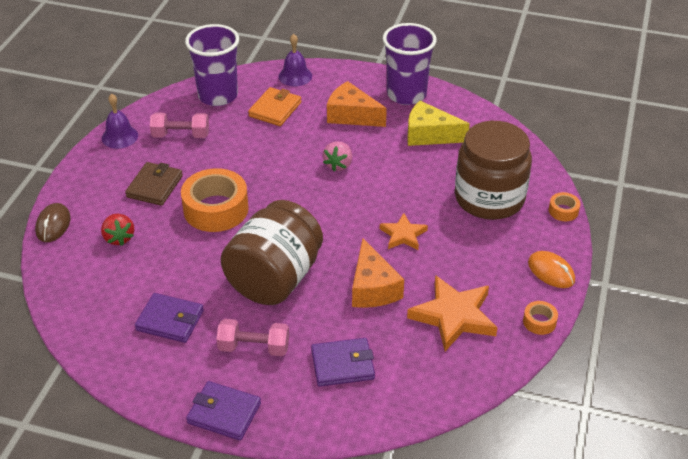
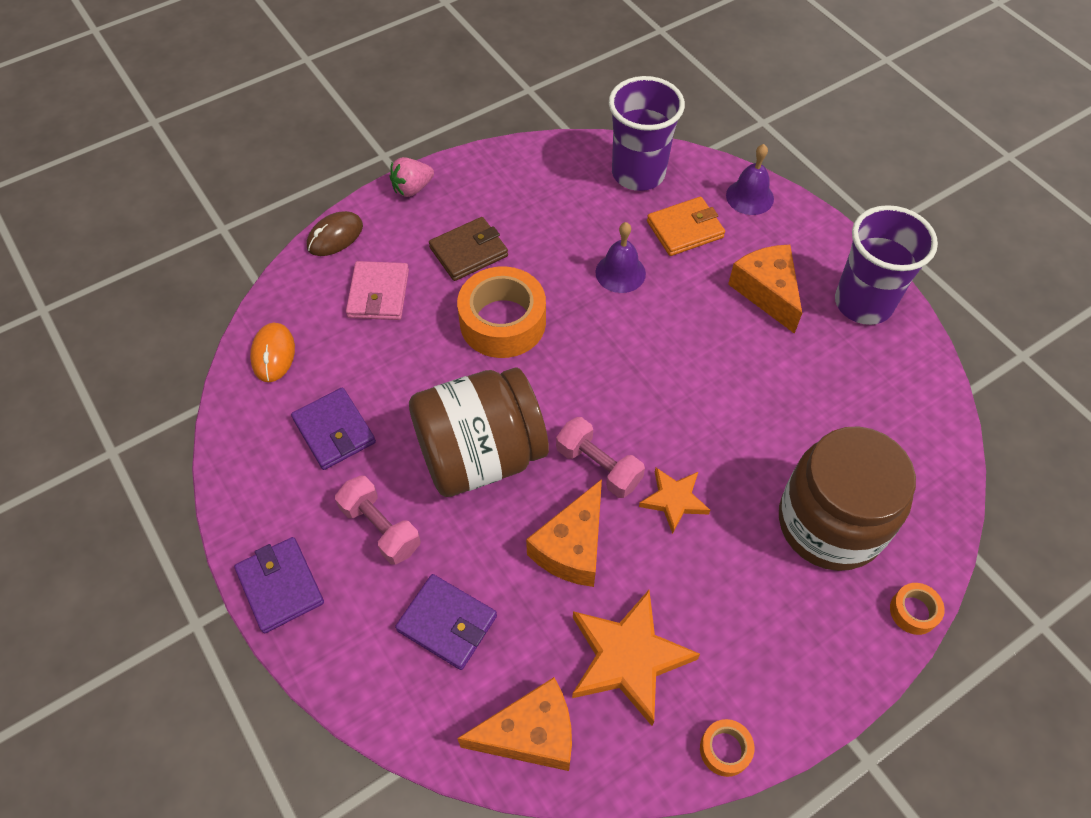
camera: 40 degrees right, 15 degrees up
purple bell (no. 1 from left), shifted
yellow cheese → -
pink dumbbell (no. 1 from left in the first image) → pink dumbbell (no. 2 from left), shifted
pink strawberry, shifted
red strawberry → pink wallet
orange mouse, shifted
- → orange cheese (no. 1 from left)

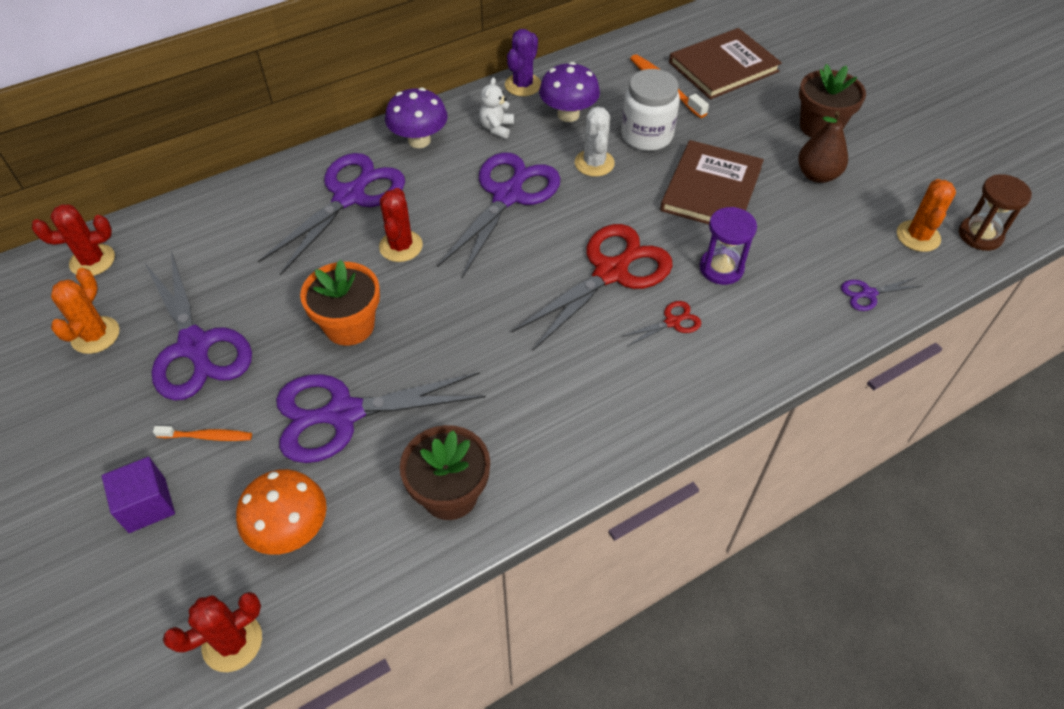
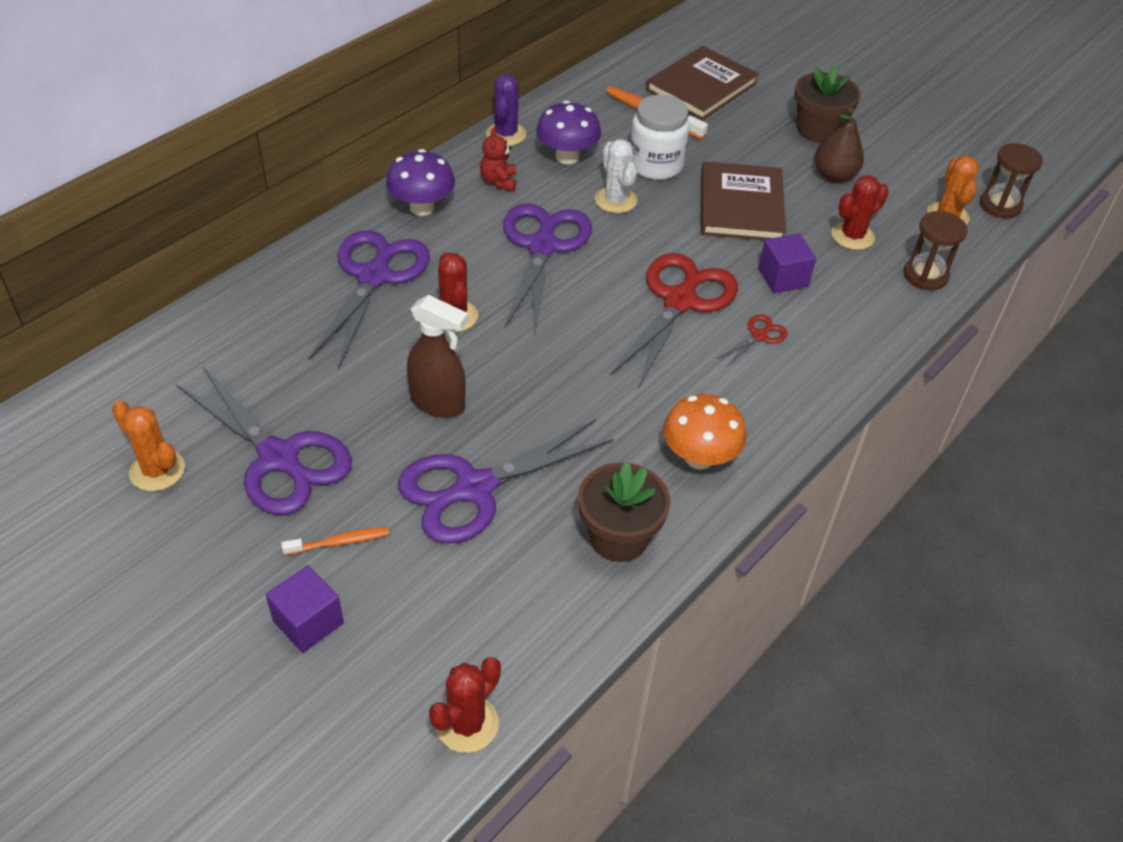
camera: 20 degrees left, 5 degrees down
white teddy bear → red teddy bear
red cactus (no. 1 from left in the first image) → red cactus (no. 3 from left), shifted
purple hourglass → purple cube (no. 2 from left)
orange flower pot → brown spray bottle
orange cactus (no. 1 from left), 45 degrees counterclockwise
purple scissors (no. 5 from left) → brown hourglass (no. 1 from left)
orange mushroom, shifted

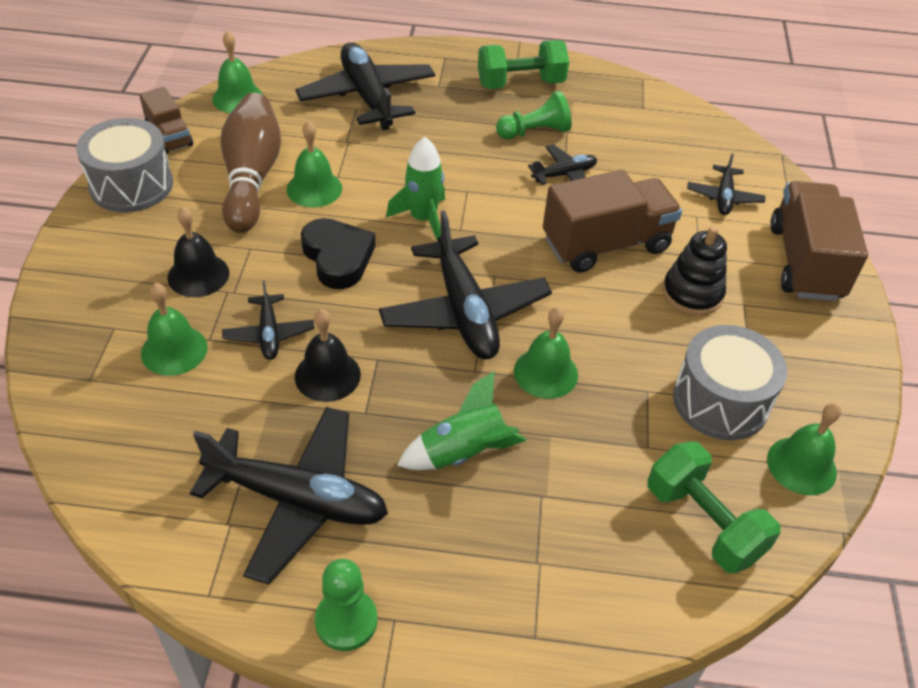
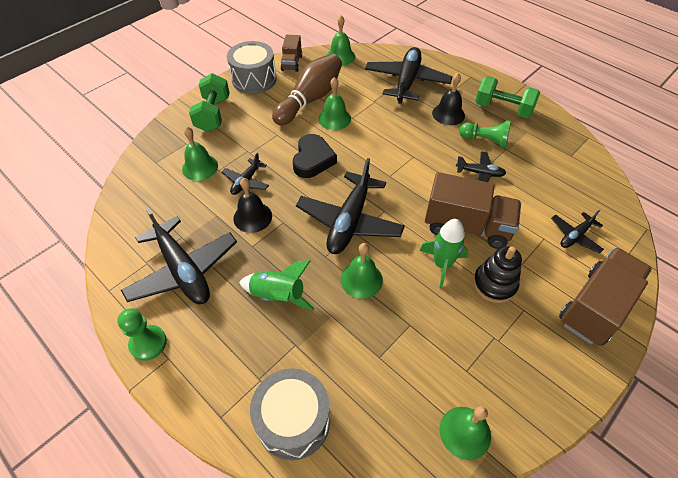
camera: 40 degrees right, 5 degrees up
green rocket (no. 1 from left in the first image) → green rocket (no. 2 from left), shifted
black bell (no. 1 from left in the first image) → black bell (no. 2 from left), shifted
grey drum (no. 2 from left), shifted
green dumbbell (no. 2 from left in the first image) → green dumbbell (no. 1 from left), shifted

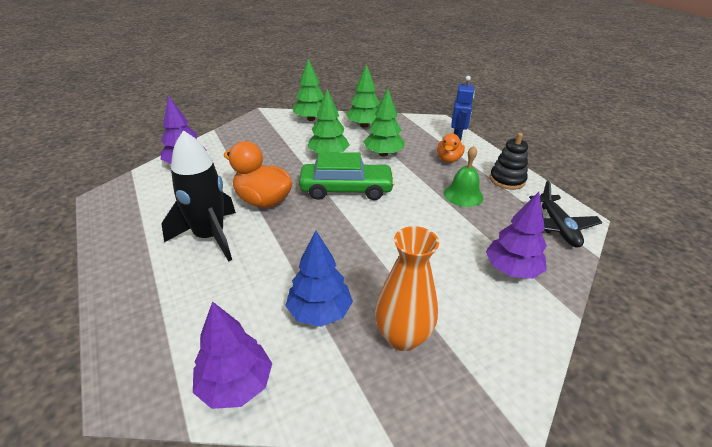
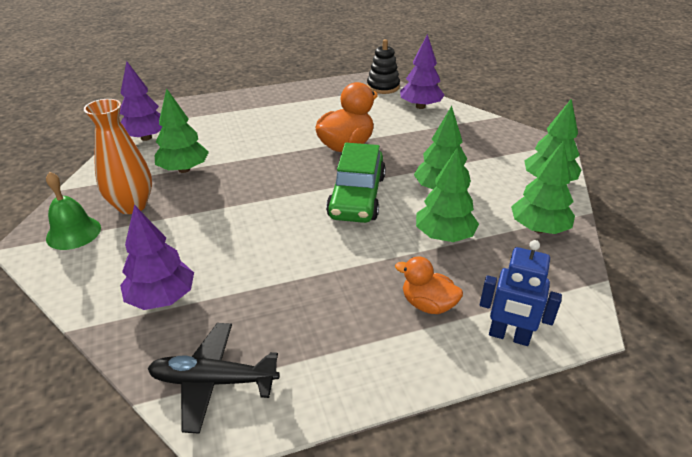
camera: 100 degrees right, 0 degrees up
black rocket → -
black stacking toy, shifted
green bell, shifted
blue tree → green tree (no. 1 from left)

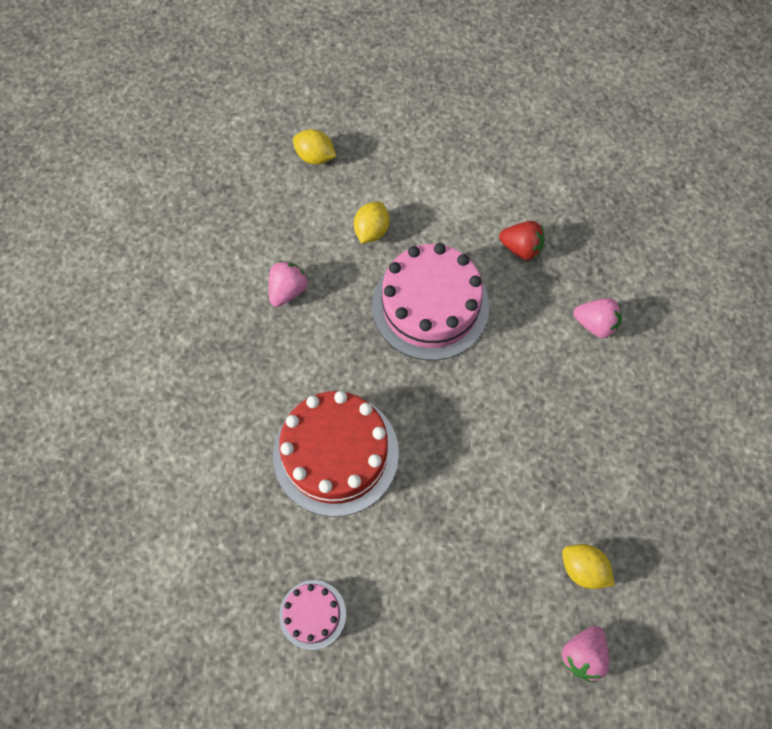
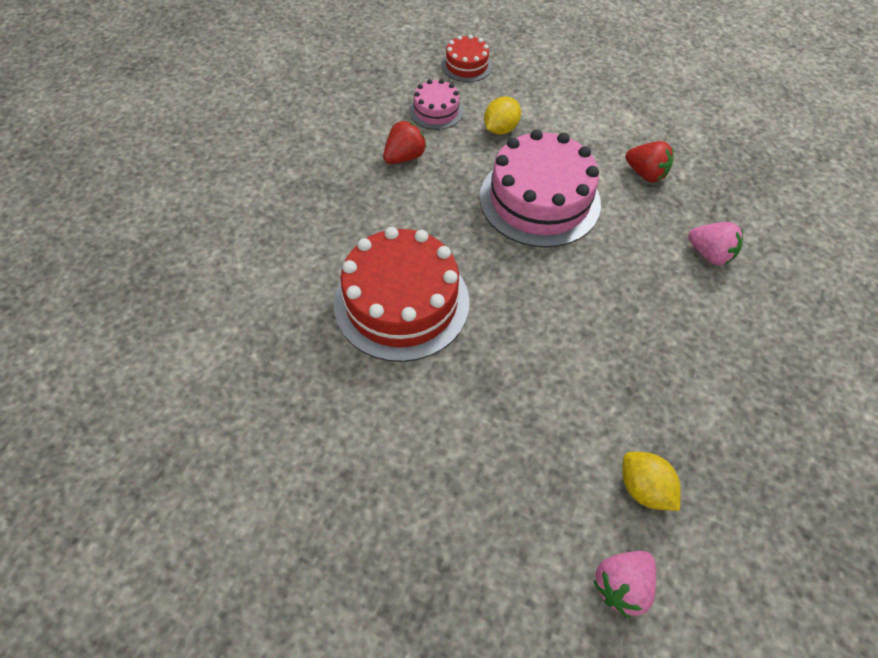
camera: 15 degrees right, 10 degrees down
yellow lemon (no. 1 from left) → red cake (no. 2 from left)
pink strawberry (no. 1 from left) → red strawberry (no. 1 from left)
pink cake (no. 1 from left), shifted

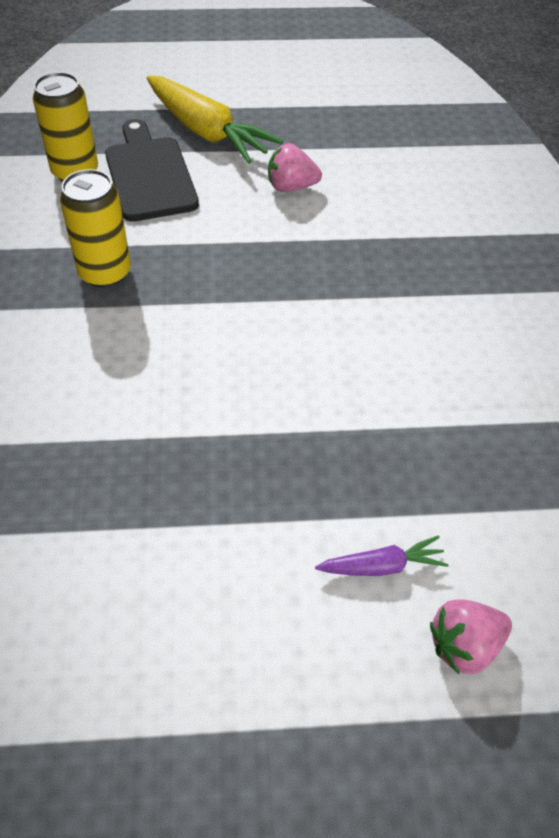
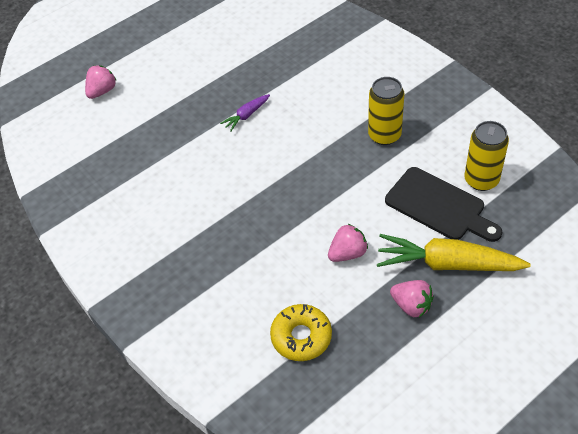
camera: 150 degrees right, 0 degrees up
purple carrot, shifted
- → pink strawberry (no. 3 from left)
- → yellow donut

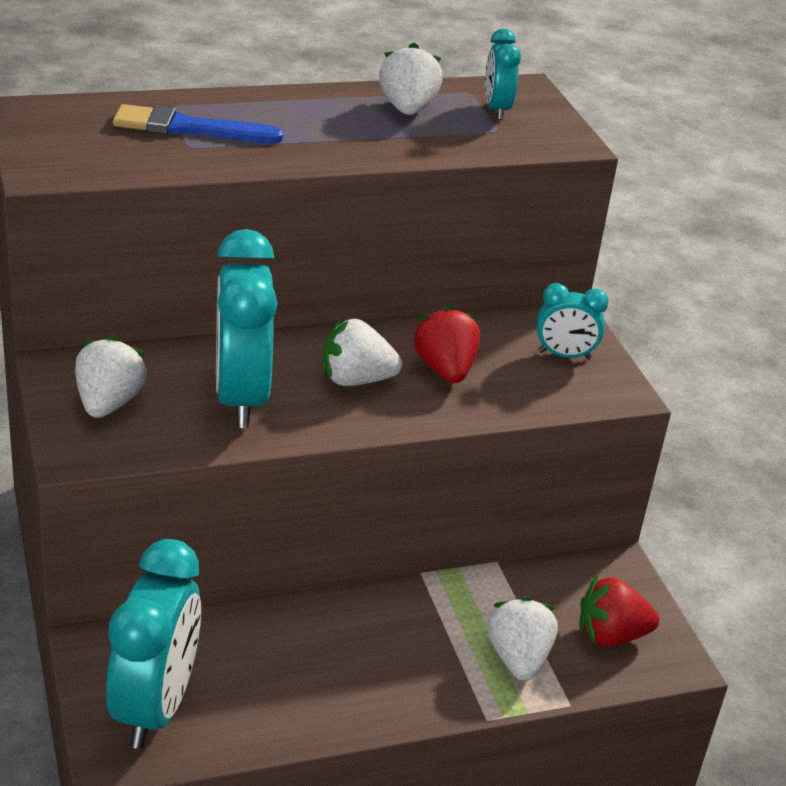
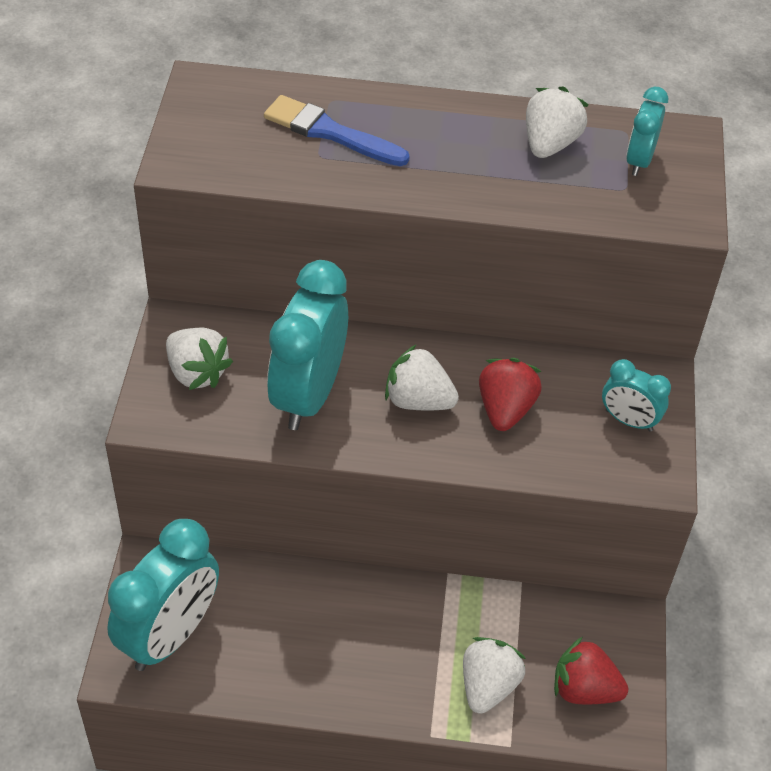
camera: 25 degrees right, 15 degrees up
white strawberry (no. 1 from left), 105 degrees clockwise

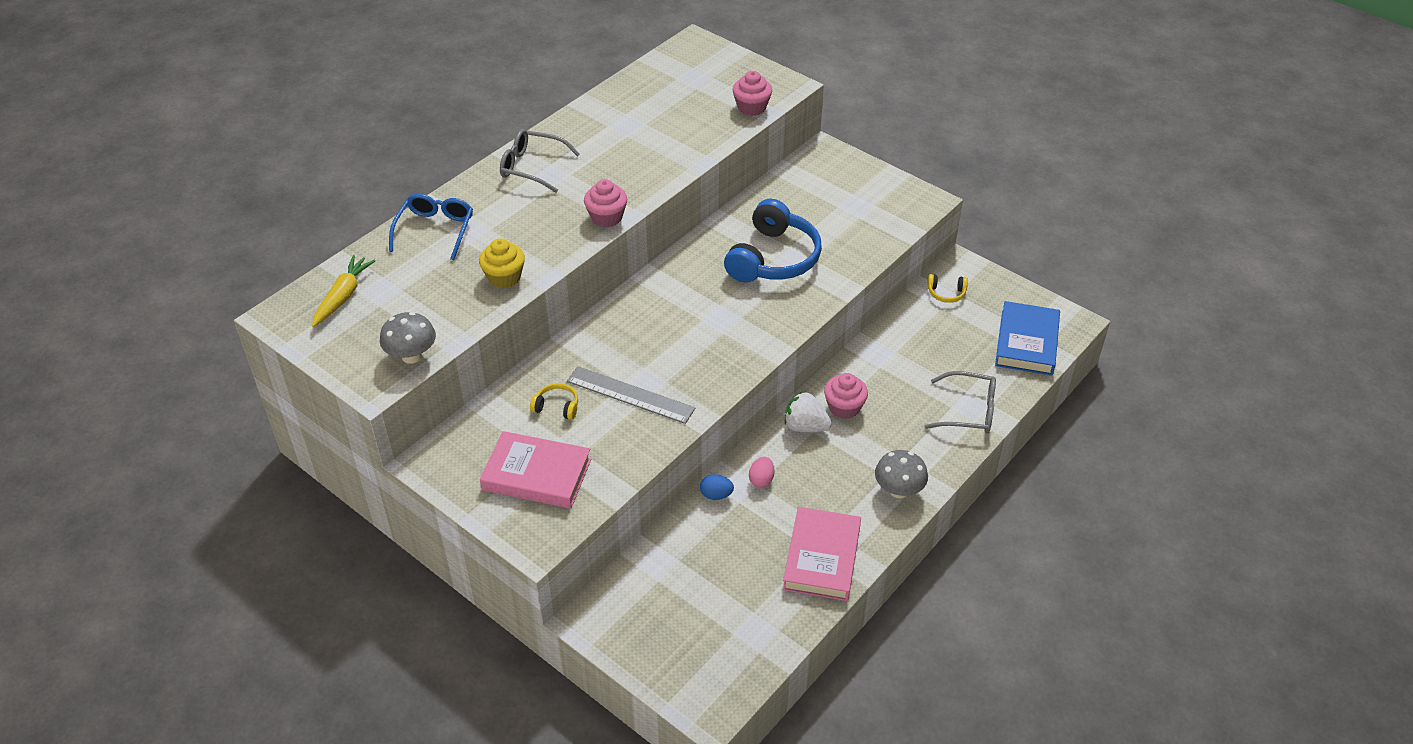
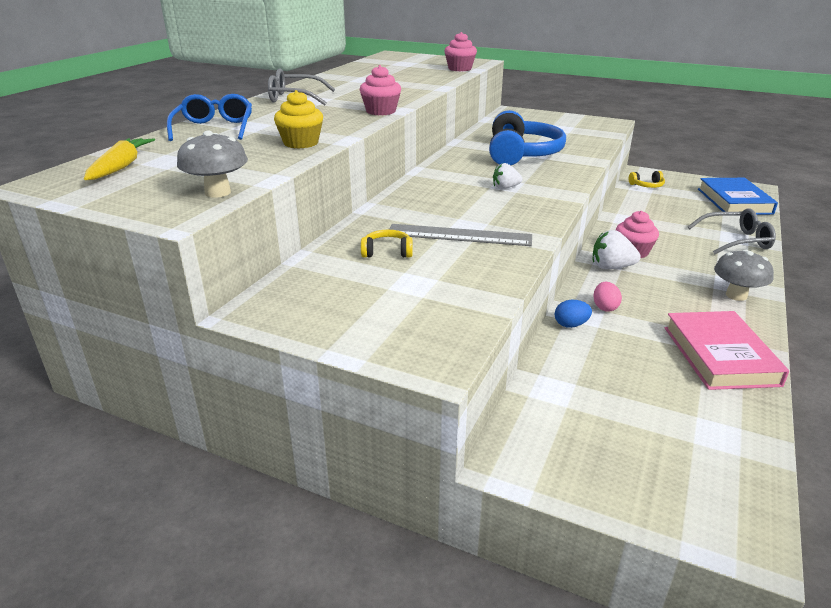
camera: 15 degrees left, 15 degrees down
pink book (no. 1 from left) → -
- → white strawberry (no. 1 from left)

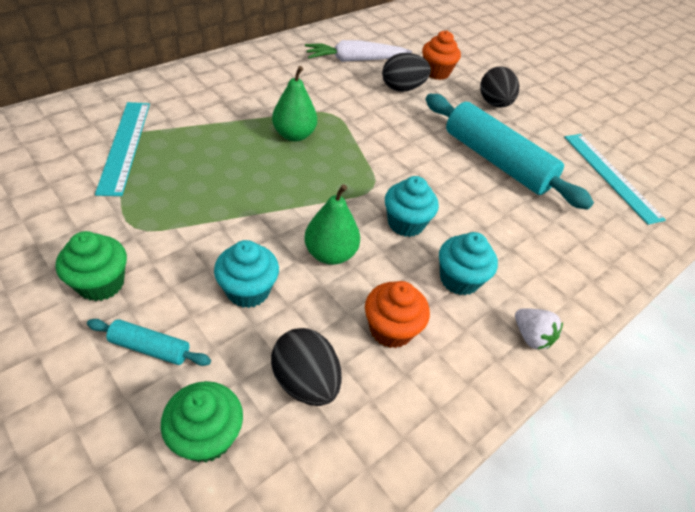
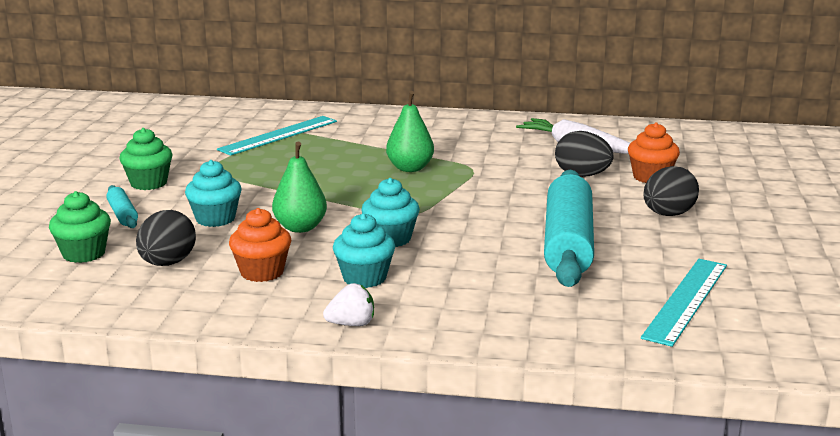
camera: 55 degrees right, 25 degrees down
white strawberry, 120 degrees counterclockwise

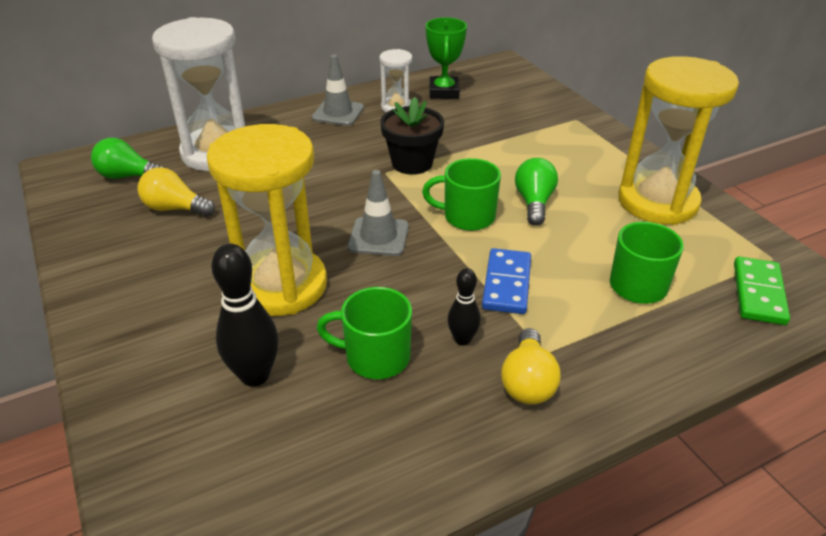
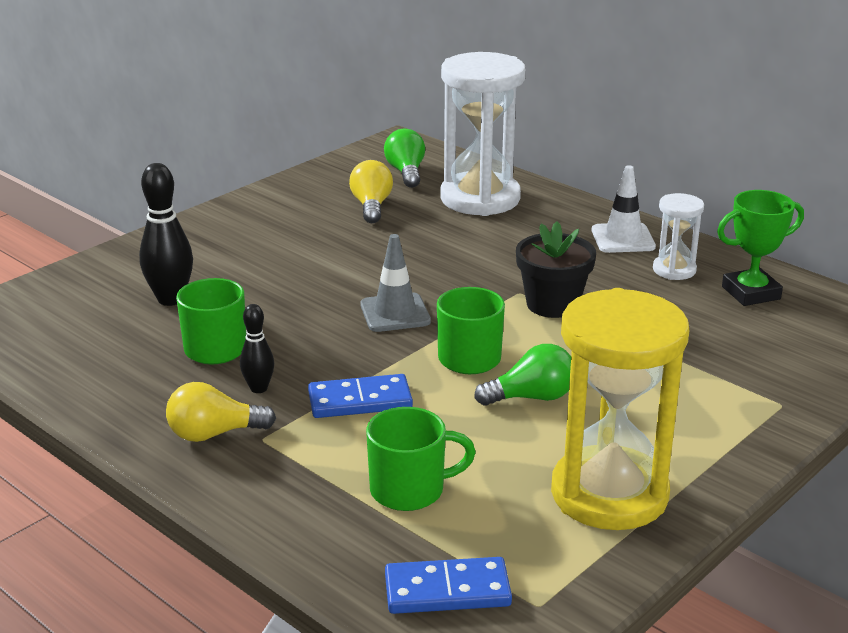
camera: 70 degrees right, 10 degrees down
grey traffic cone (no. 1 from left) → white traffic cone
yellow hourglass (no. 1 from left) → -
green domino → blue domino (no. 2 from left)

